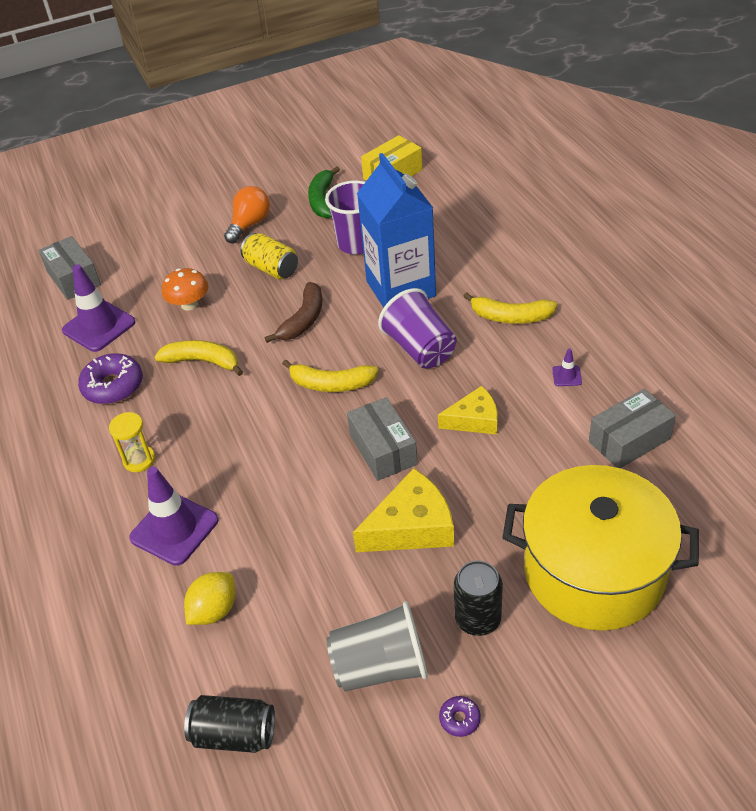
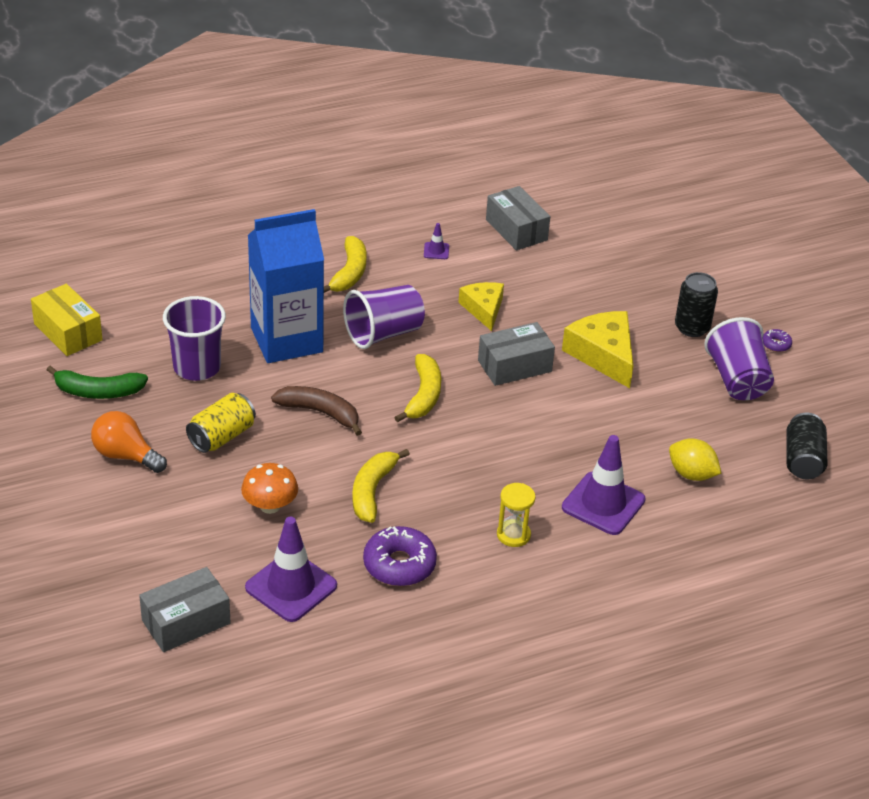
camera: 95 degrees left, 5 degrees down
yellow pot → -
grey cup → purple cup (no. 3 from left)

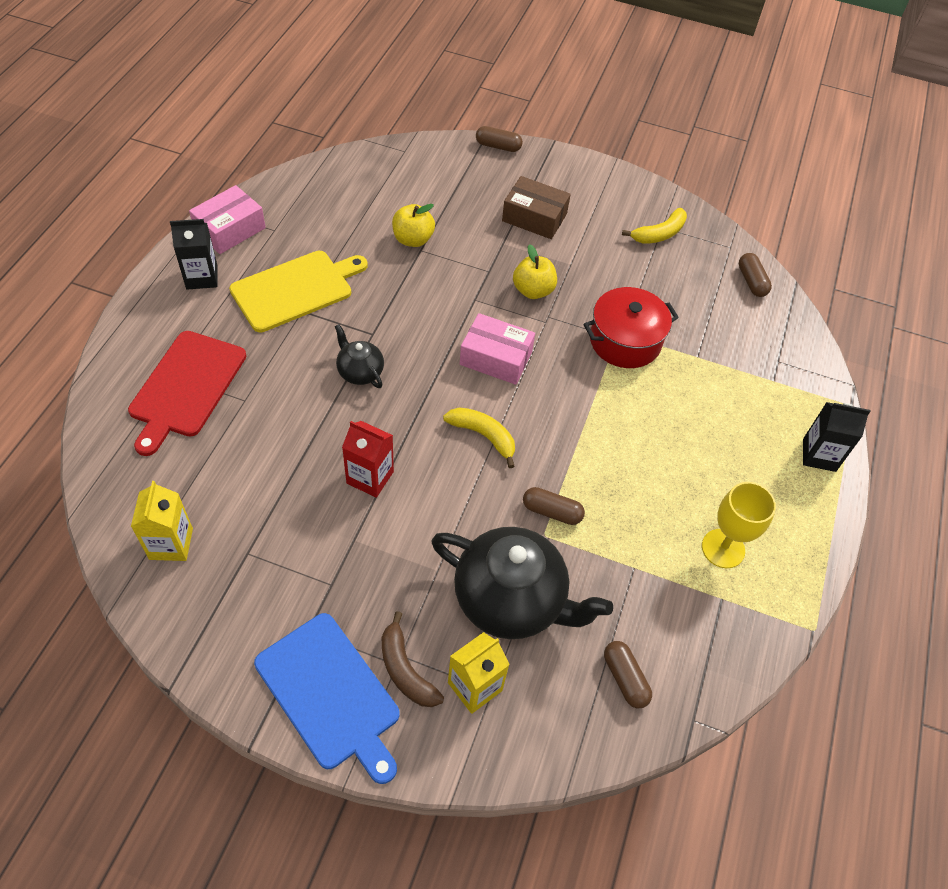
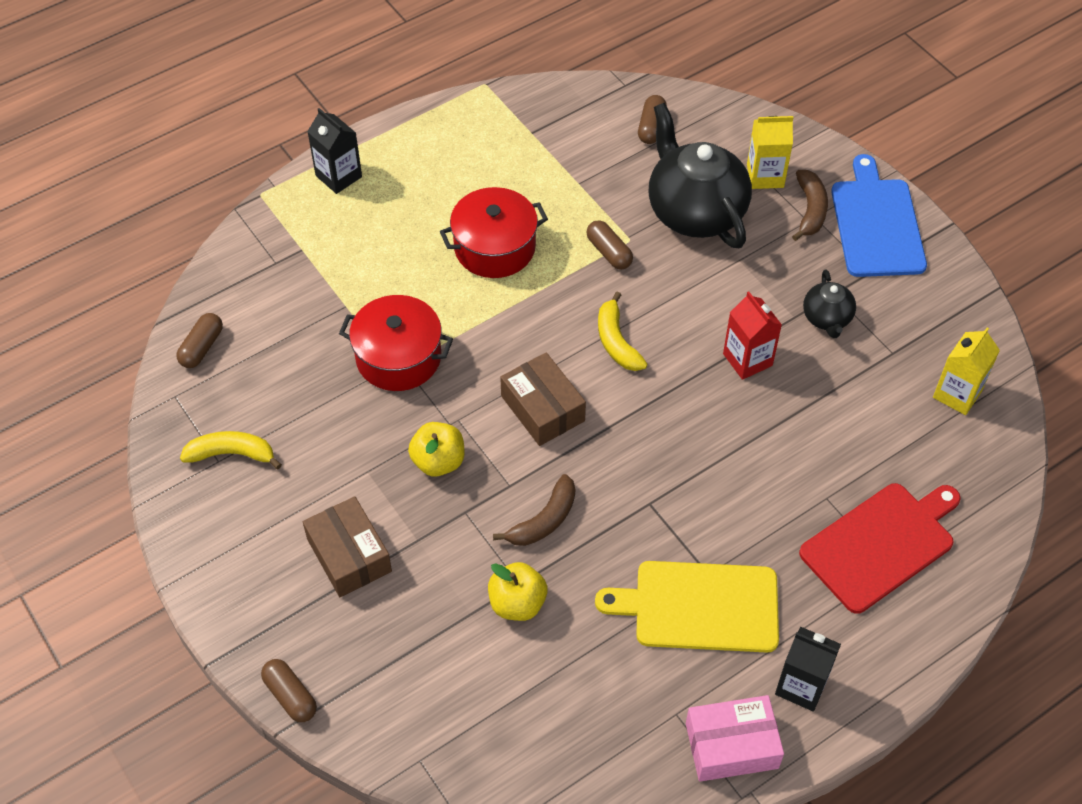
camera: 140 degrees left, 0 degrees up
pink box (no. 2 from left) → brown box (no. 2 from left)
black teapot (no. 1 from left in the first image) → black teapot (no. 2 from left), shifted
yellow goblet → -
- → red pot (no. 2 from left)
- → brown banana (no. 1 from left)

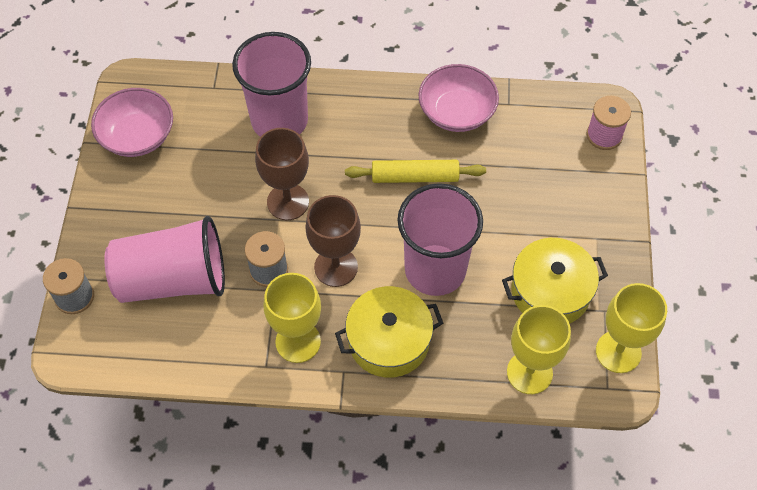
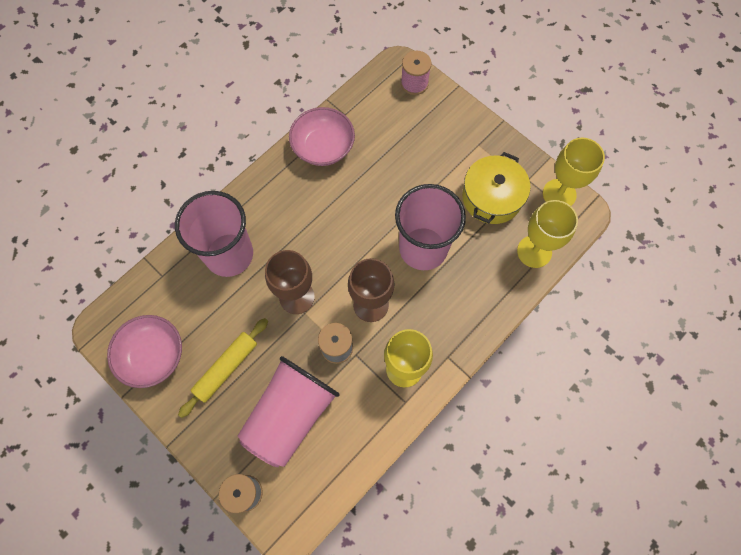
camera: 50 degrees left, 10 degrees up
yellow rolling pin, shifted
yellow pot (no. 1 from left) → -

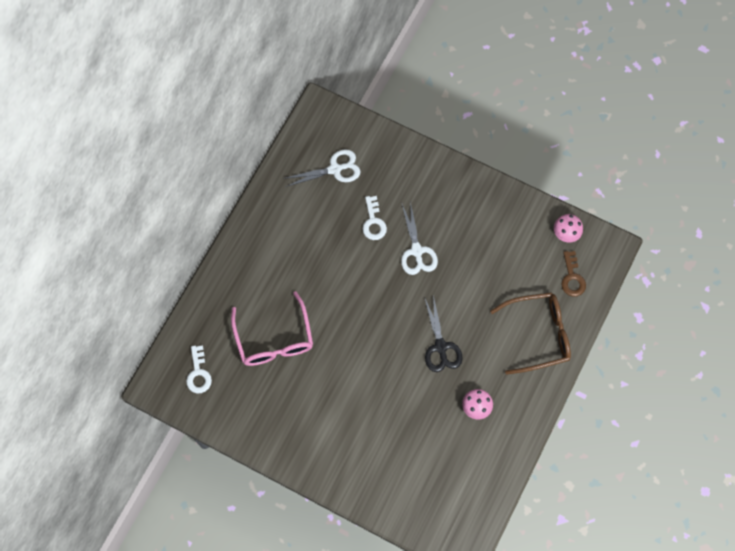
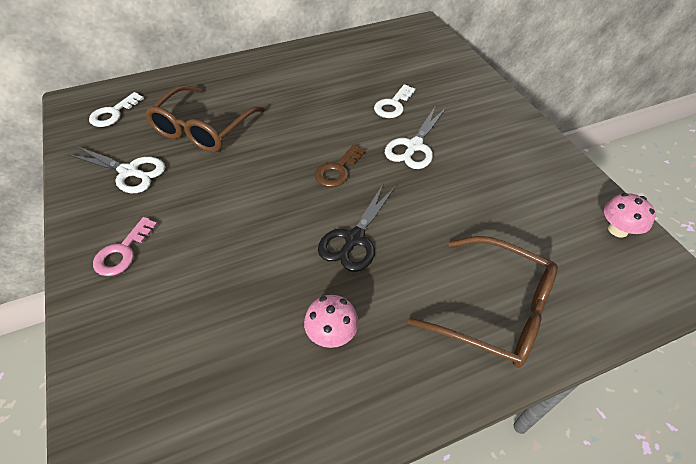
camera: 40 degrees right, 20 degrees down
white scissors (no. 1 from left), shifted
brown key, shifted
pink glasses → brown glasses (no. 1 from left)
- → pink key

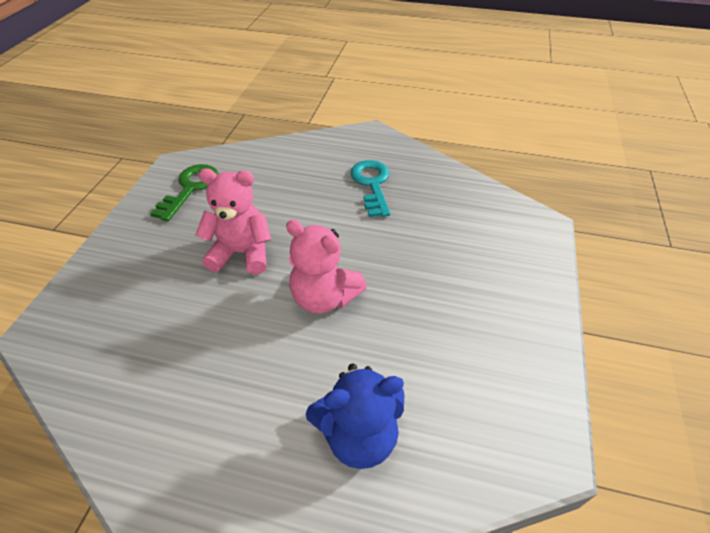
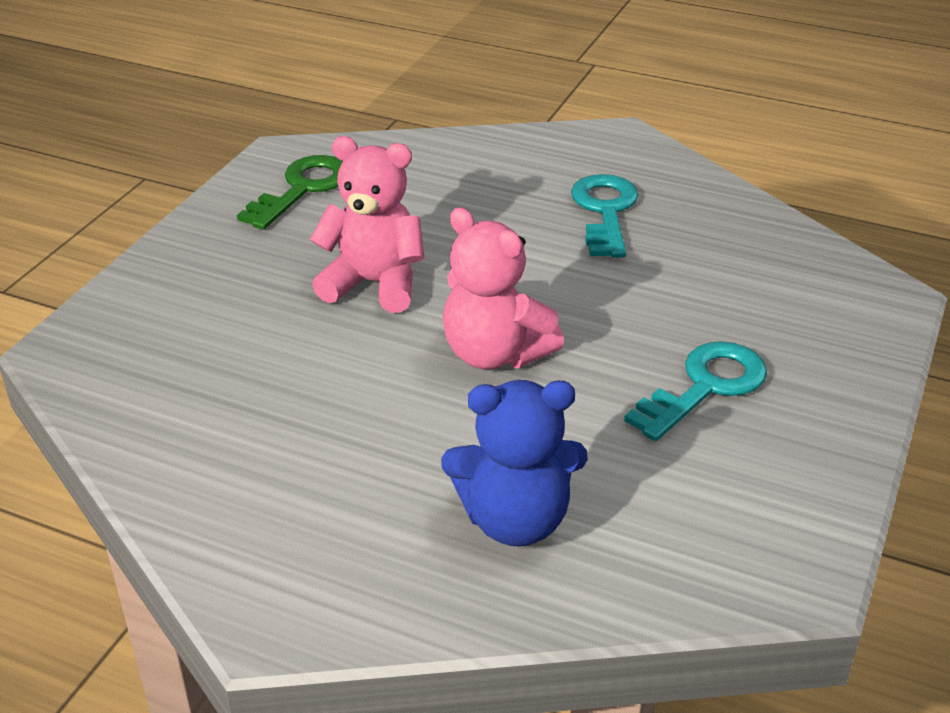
camera: 10 degrees right, 10 degrees down
- → turquoise key (no. 2 from left)

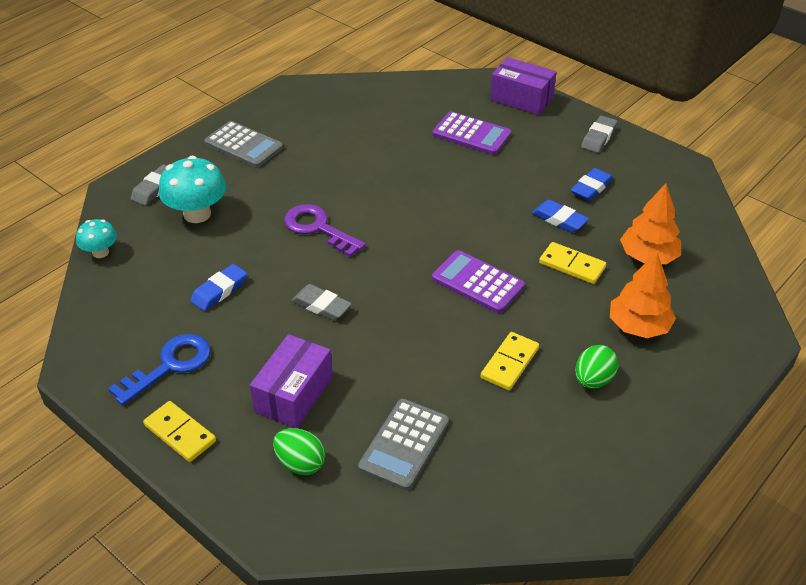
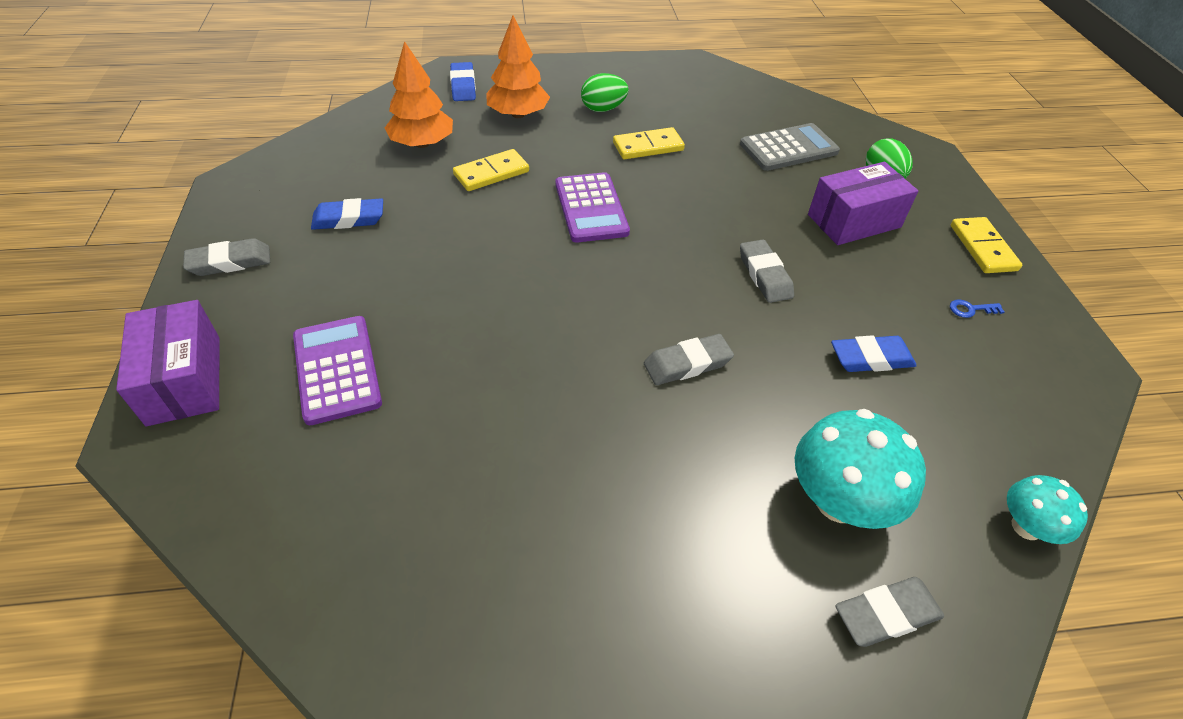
camera: 140 degrees left, 5 degrees up
grey calculator (no. 1 from left) → -
blue eraser (no. 2 from left), shifted
purple key → grey eraser (no. 2 from left)
yellow domino (no. 3 from left in the first image) → yellow domino (no. 1 from left), 75 degrees clockwise
blue key, x0.40

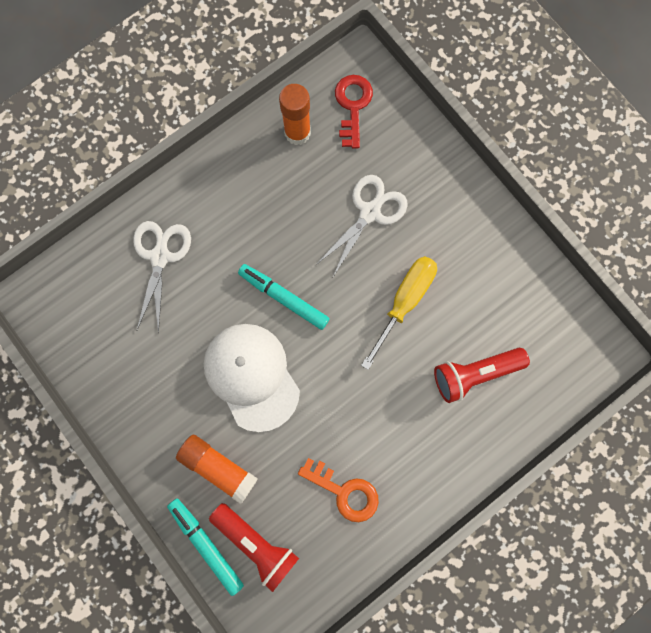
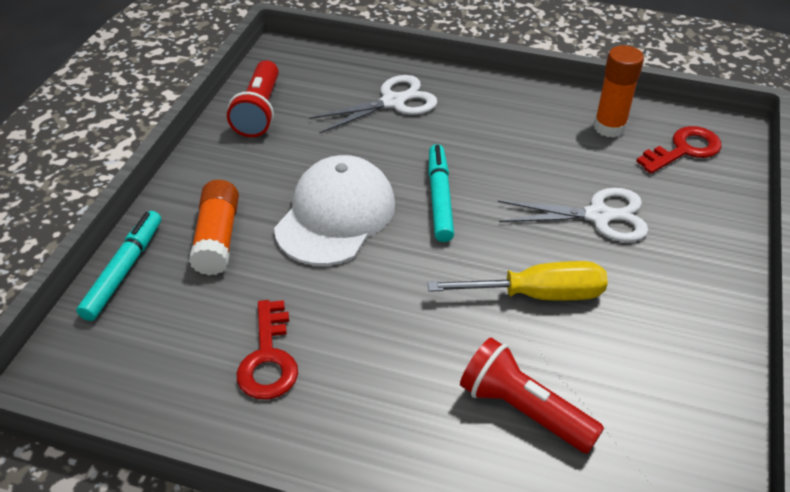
camera: 55 degrees right, 35 degrees down
orange key → red key (no. 1 from left)
red flashlight (no. 1 from left), shifted

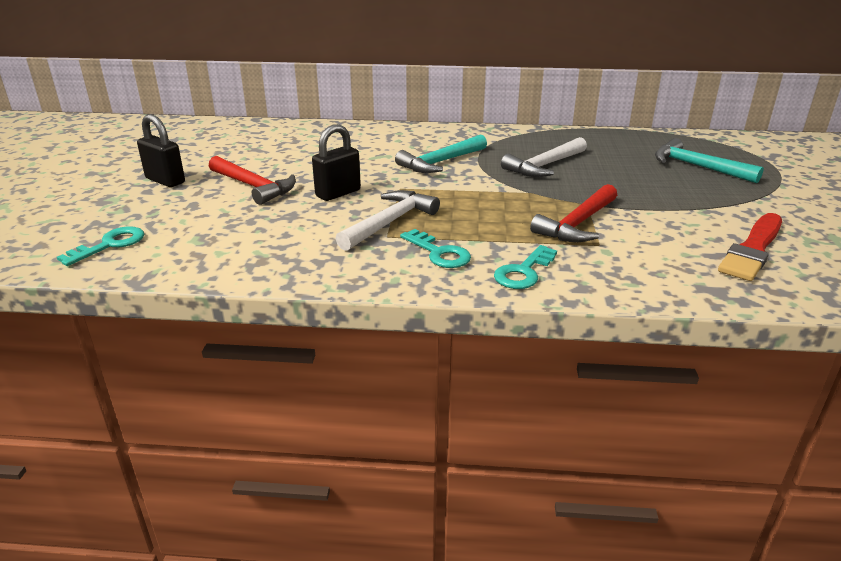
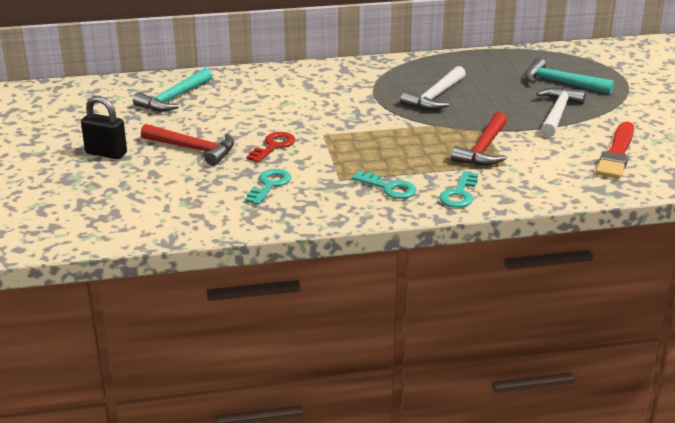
camera: 15 degrees left, 0 degrees up
black padlock (no. 2 from left) → red key
turquoise hammer (no. 1 from left), shifted
white hammer (no. 1 from left in the first image) → white hammer (no. 2 from left), shifted
turquoise key (no. 1 from left), shifted

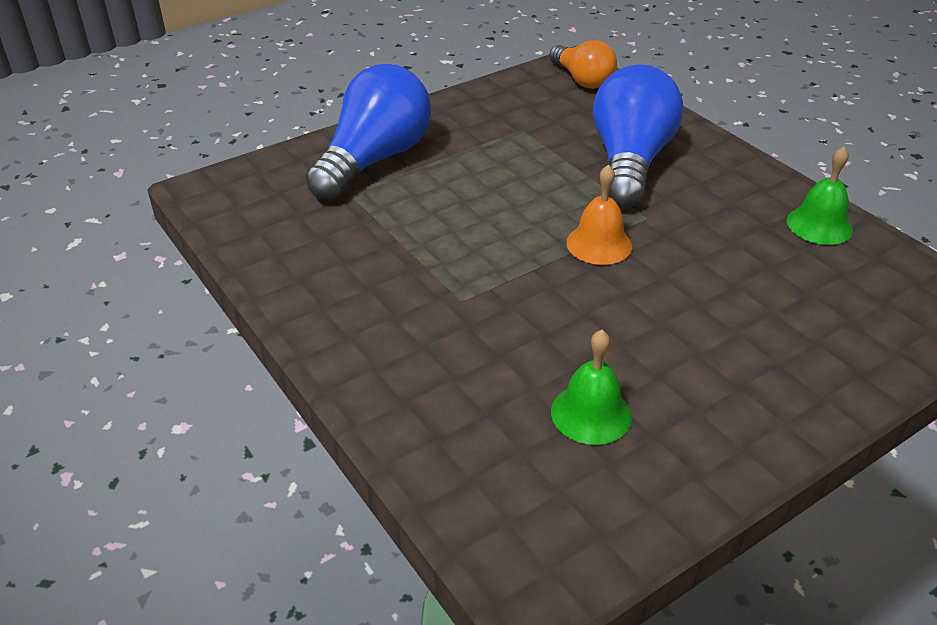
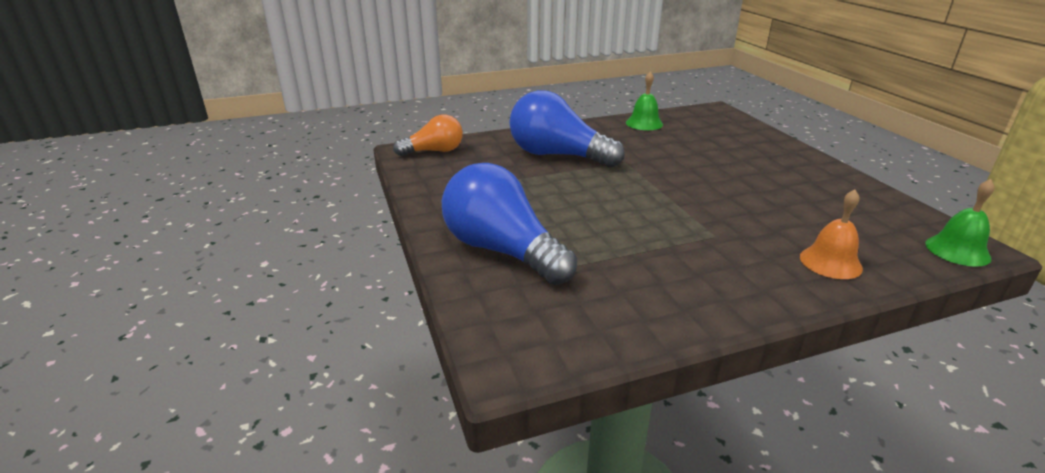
camera: 75 degrees left, 10 degrees down
orange bell, shifted
green bell (no. 1 from left in the first image) → green bell (no. 2 from left), shifted

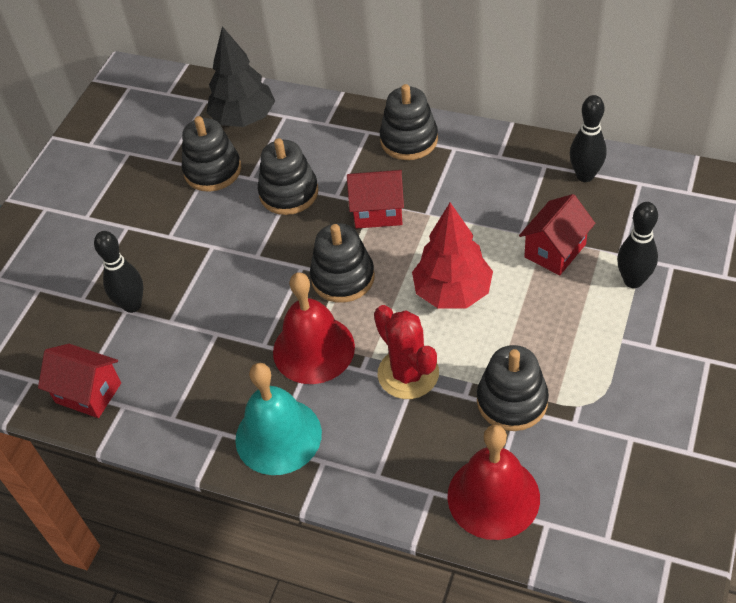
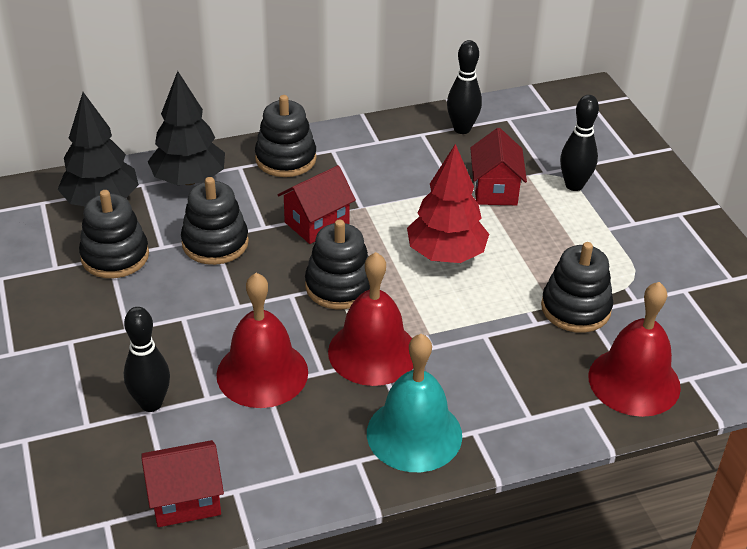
camera: 45 degrees left, 10 degrees down
red cactus → -
- → black tree (no. 2 from left)
- → red bell (no. 1 from left)

